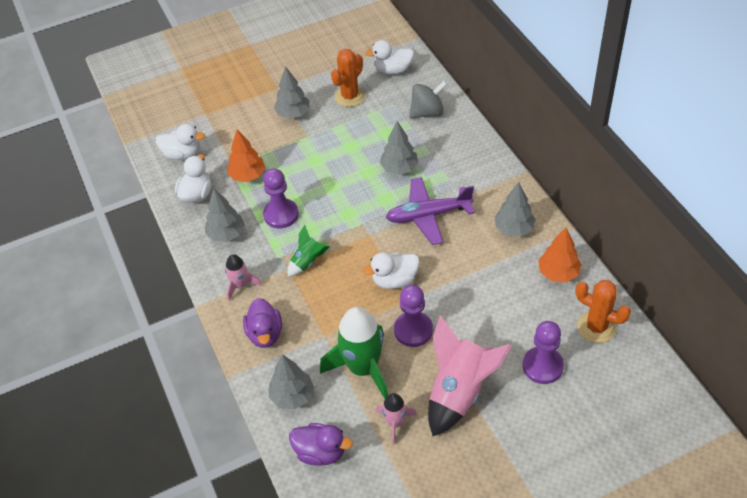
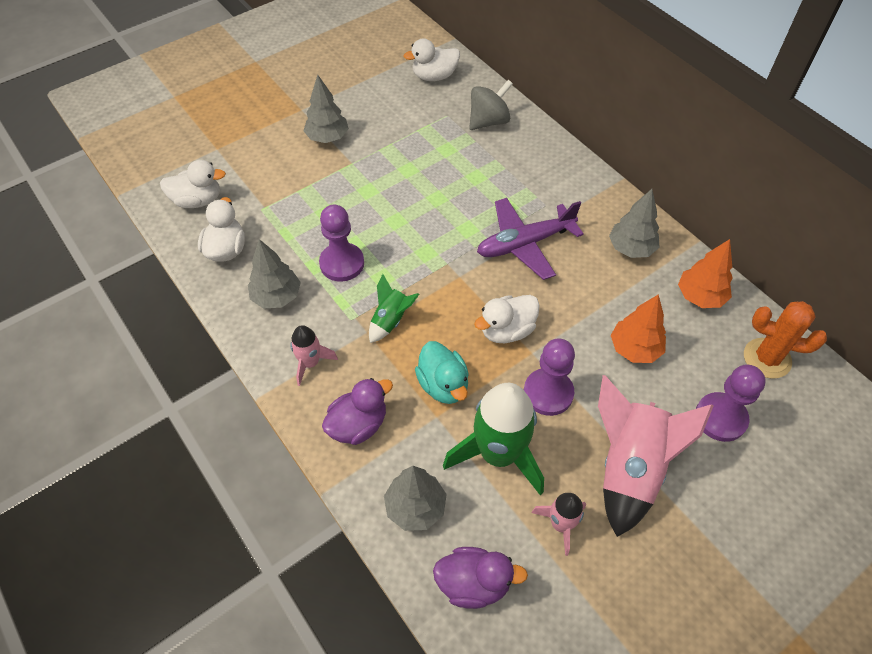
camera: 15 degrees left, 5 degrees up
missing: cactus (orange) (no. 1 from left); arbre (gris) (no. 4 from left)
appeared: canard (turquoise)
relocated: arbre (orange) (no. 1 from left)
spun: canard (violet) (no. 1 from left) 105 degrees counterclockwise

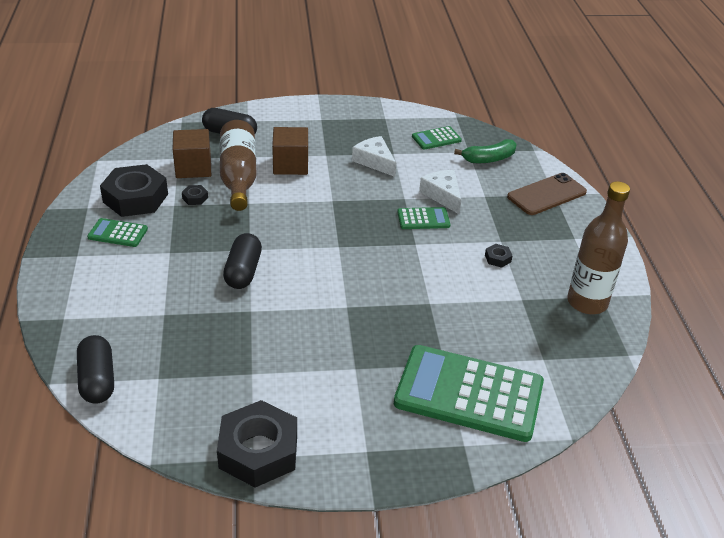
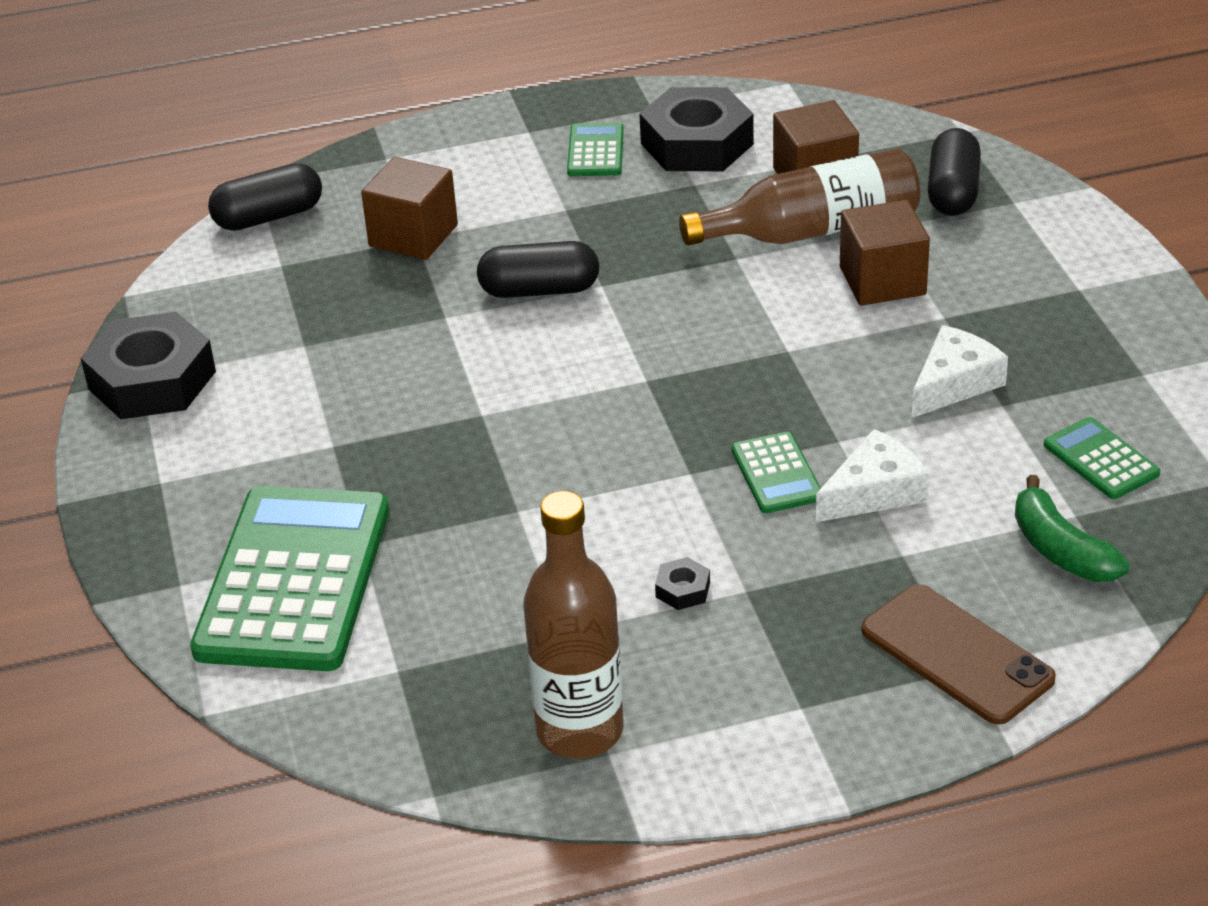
camera: 85 degrees right, 0 degrees up
missing: écrou (noir) (no. 2 from left)
appeared: cube (marron) (no. 1 from left)

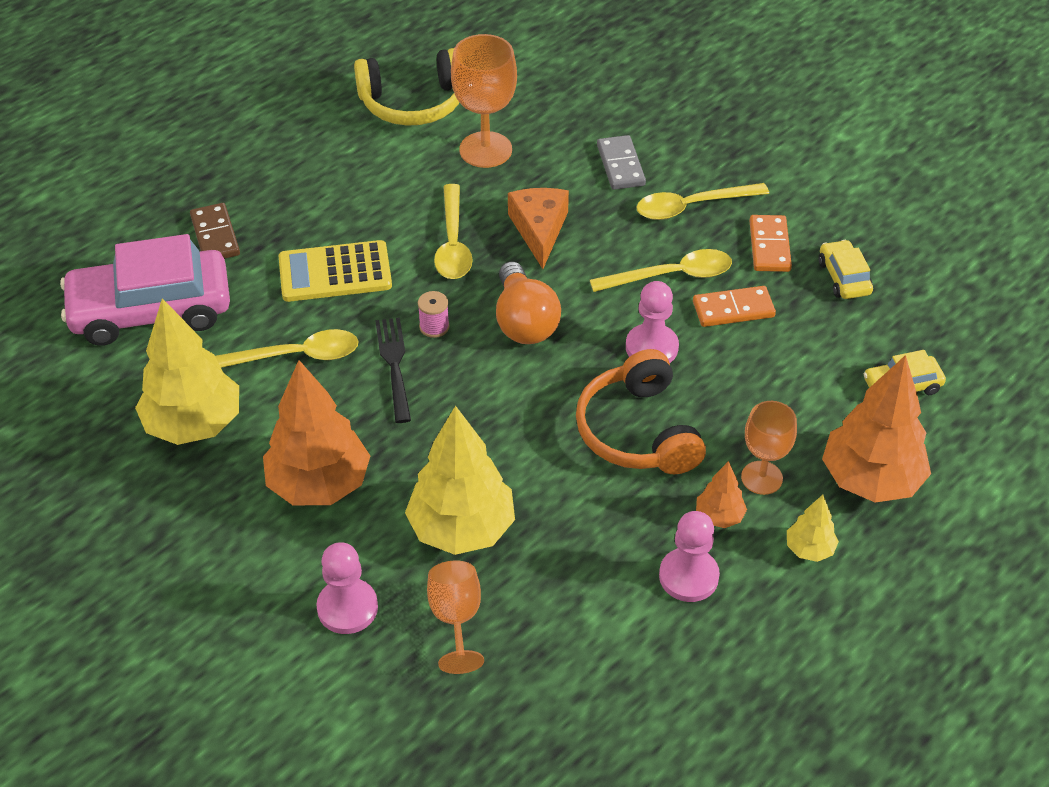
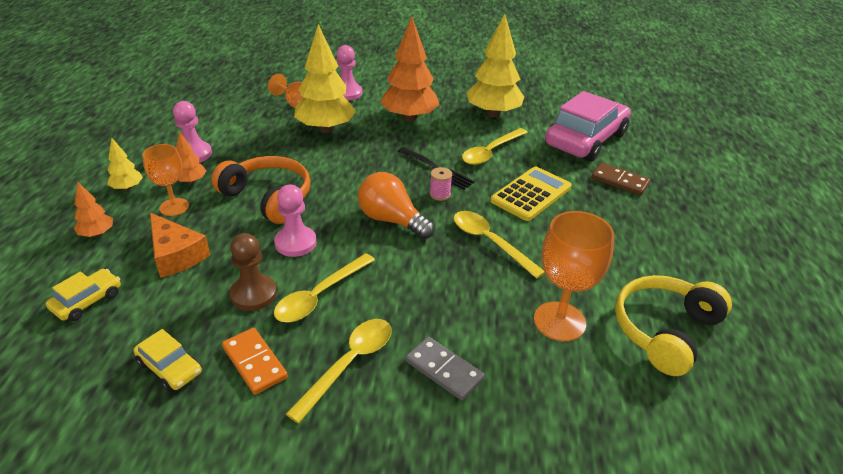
camera: 140 degrees right, 10 degrees down
relocated: fromage (orange)
exchanged: domino (orange) (no. 1 from left) to pion (marron)
size: arbre (orange) (no. 3 from left in the first image) x0.47

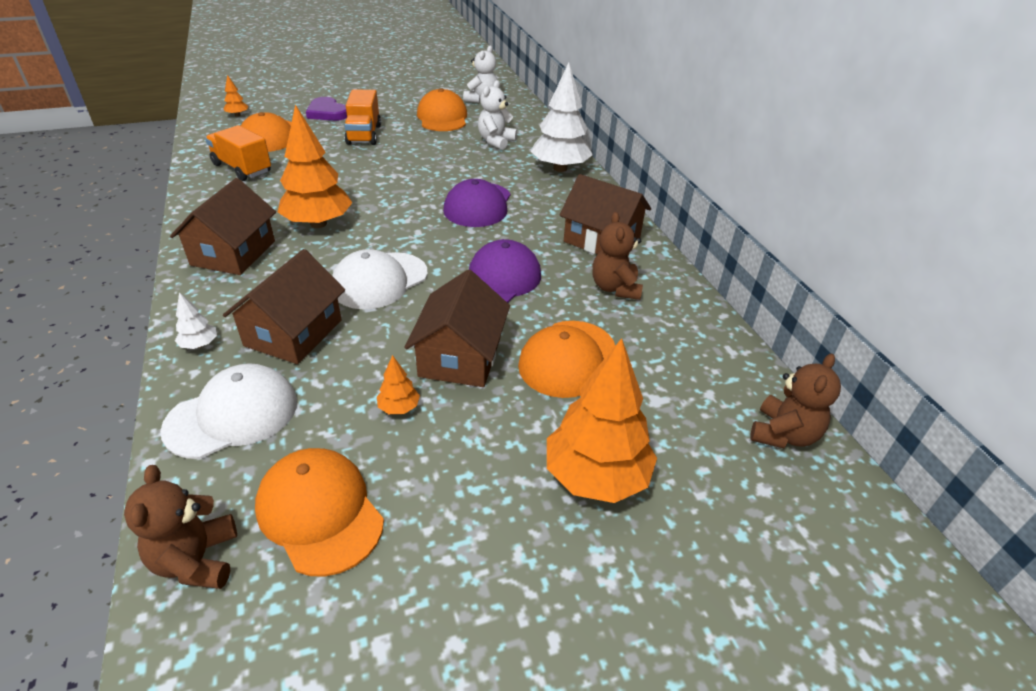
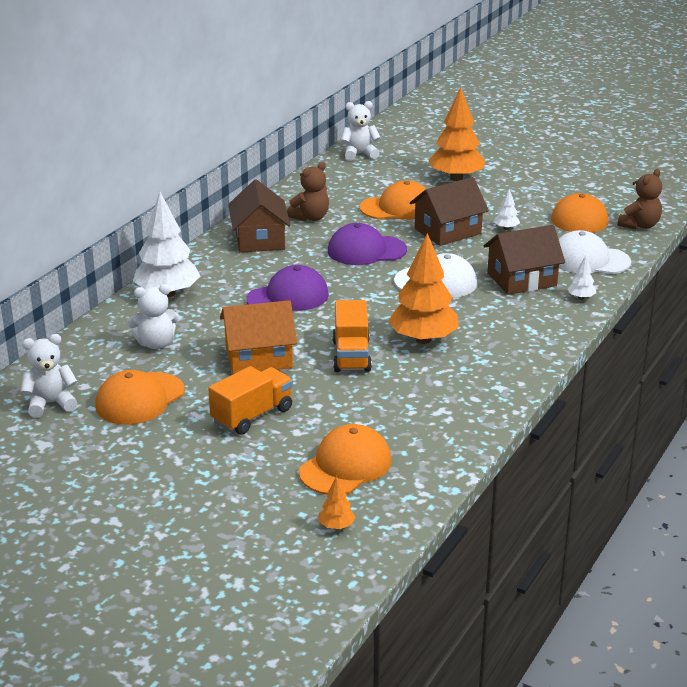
camera: 130 degrees left, 10 degrees down
missing: maison (marron) (no. 1 from left); cœur (violet)
appeared: maison (orange)
relocated: camion (orange) (no. 1 from left in the first image) to camion (orange) (no. 2 from left)
colour: ours en peluche (marron) (no. 3 from left) to ours en peluche (blanc) (no. 3 from left); arbre (orange) (no. 3 from left) to arbre (blanc) (no. 2 from left)

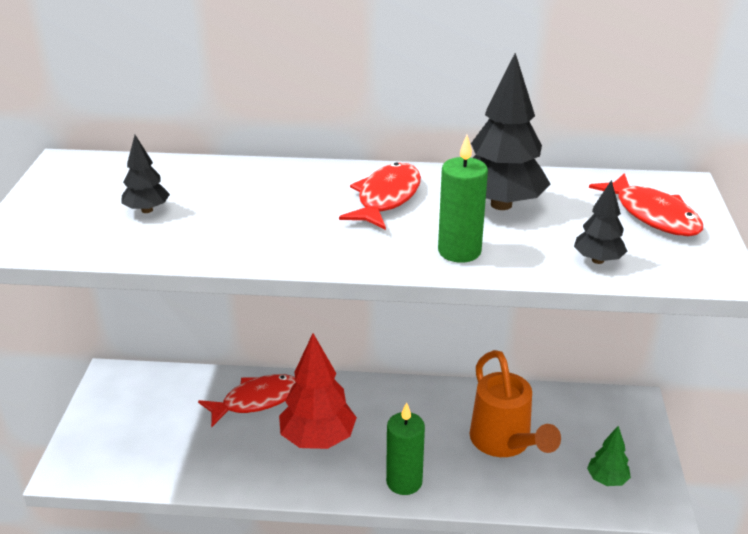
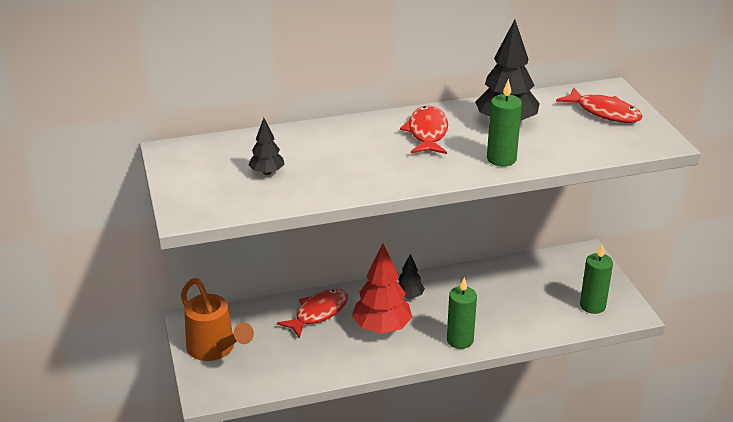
camera: 20 degrees left, 0 degrees up
relocated: arrosoir (orange); arbre (noir) (no. 3 from left in the first image) to arbre (noir) (no. 2 from left)
exchanged: arbre (vert) to bougie (vert) (no. 3 from left)

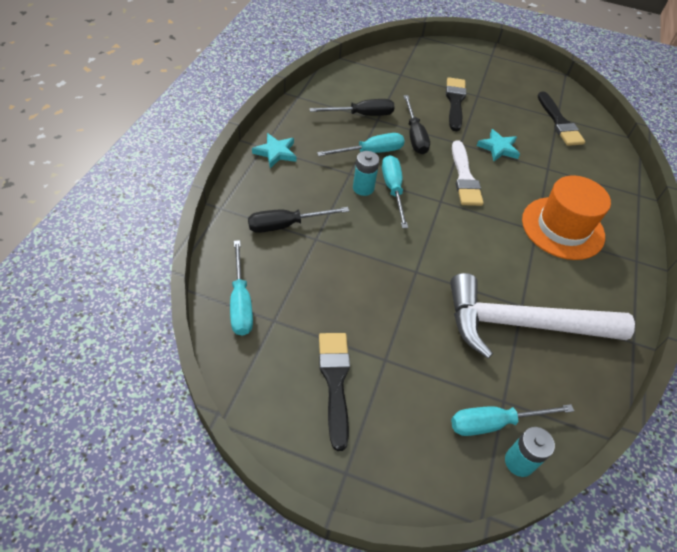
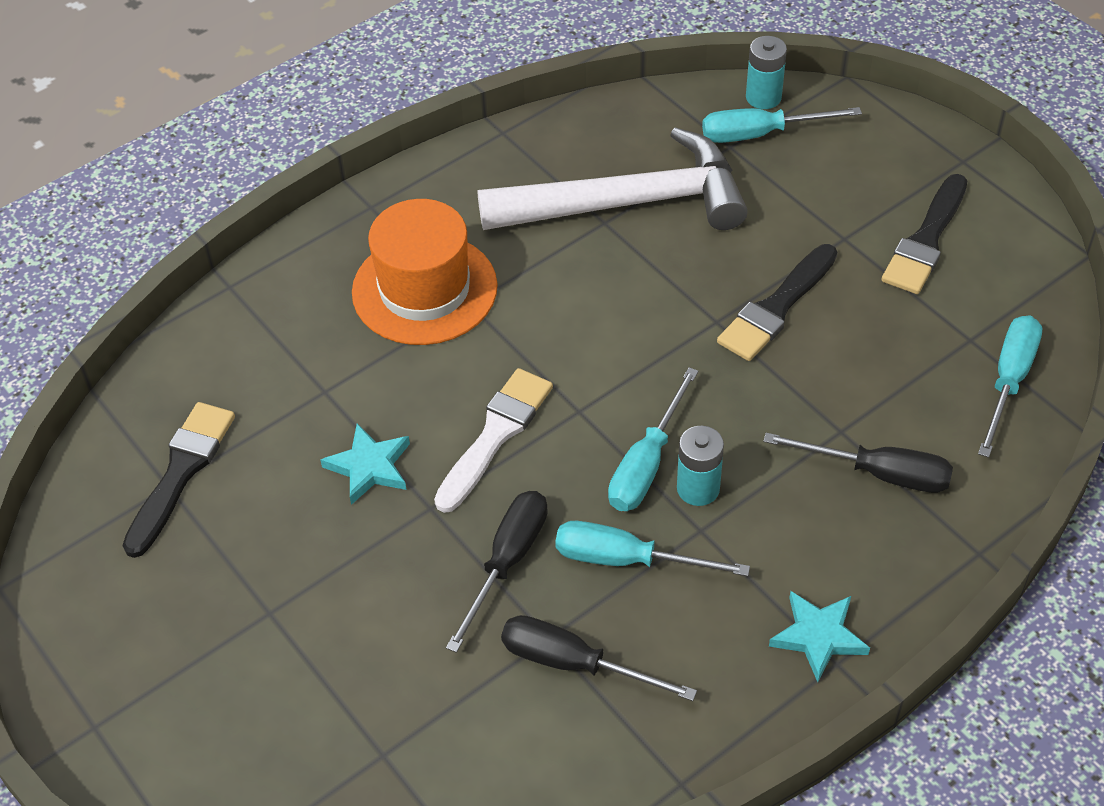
camera: 140 degrees left, 0 degrees up
relocated: pinceau (noir) (no. 2 from left)
spun: marteau (blanc) 45 degrees counterclockwise; tournevis (turquoise) (no. 4 from left in the first image) 150 degrees clockwise

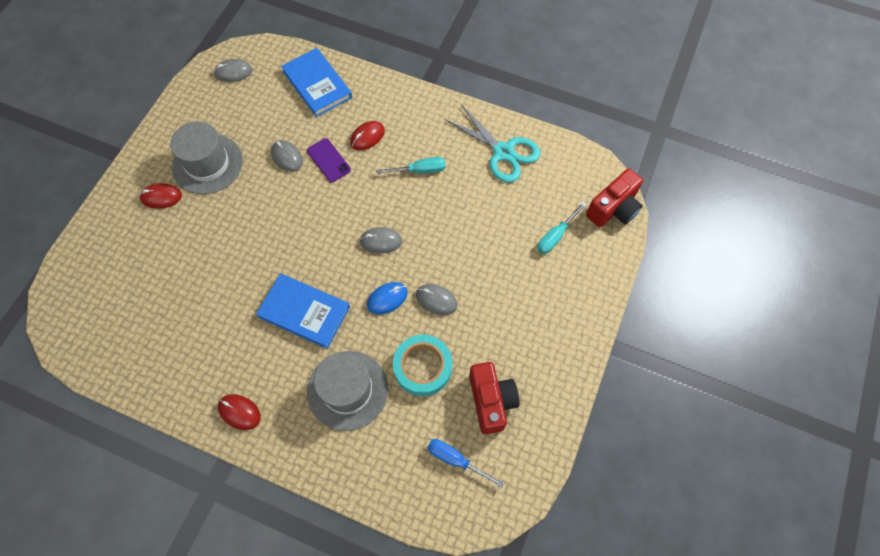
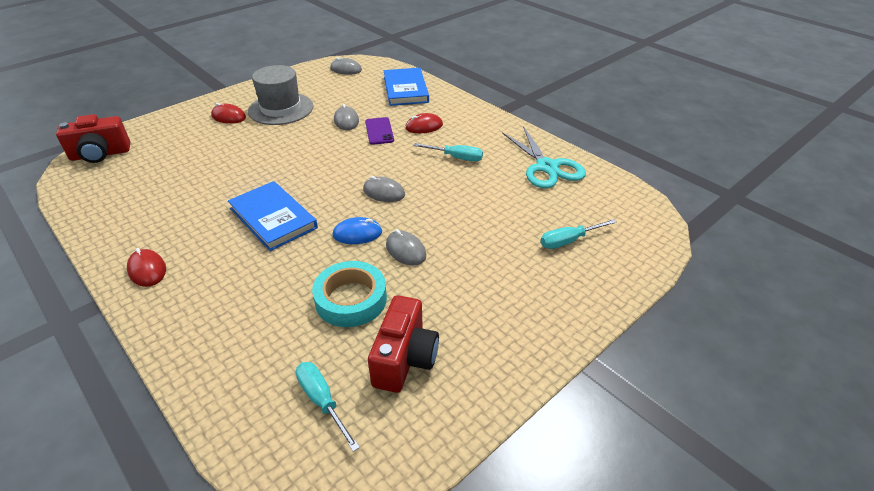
camera: 25 degrees right, 25 degrees down
missing: chapeau (gris) (no. 2 from left)
relocated: appareil photo (rouge) (no. 2 from left in the first image) to appareil photo (rouge) (no. 1 from left)
colour: tournevis (bleu) to tournevis (turquoise) (no. 1 from left)

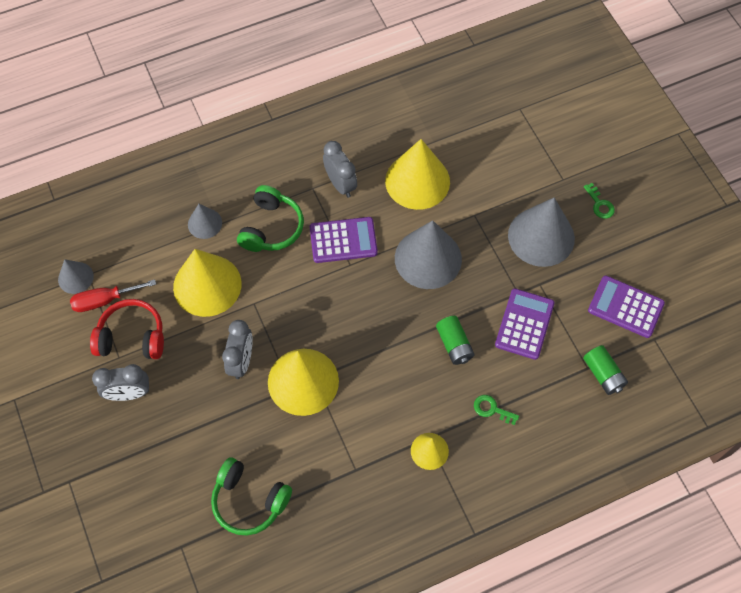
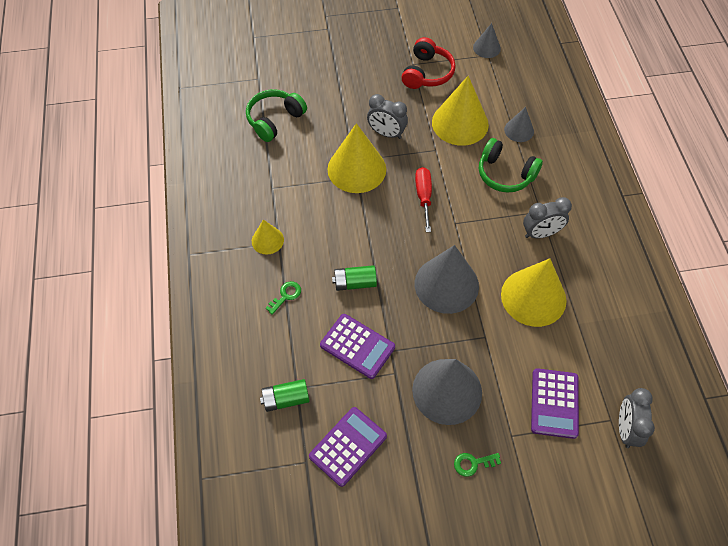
camera: 105 degrees right, 5 degrees down
relocated: tournevis (rouge); calculatrice (violet) (no. 1 from left in the first image) to calculatrice (violet) (no. 3 from left); réveil (gris) (no. 1 from left in the first image) to réveil (gris) (no. 3 from left)

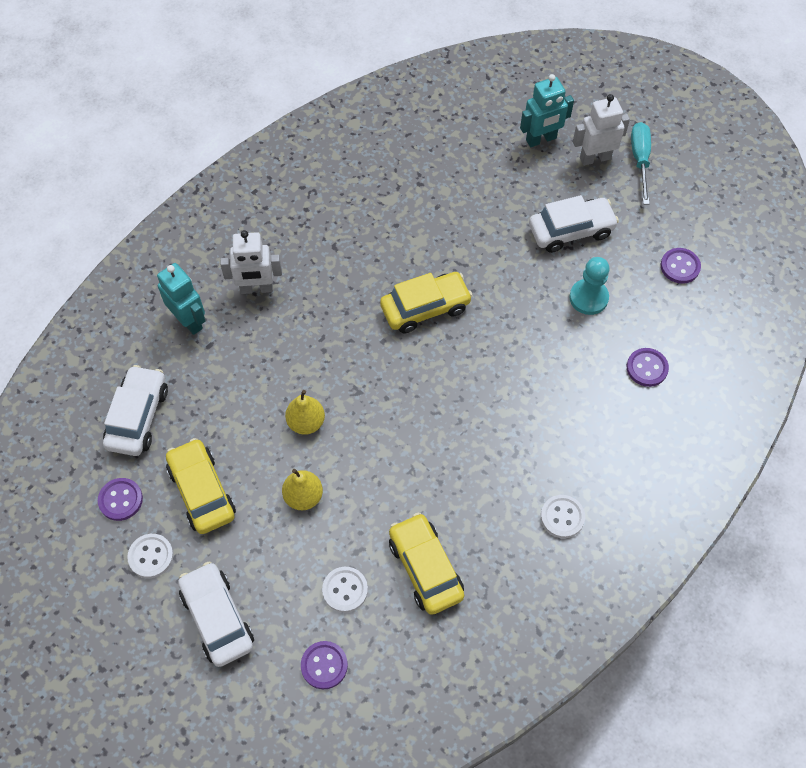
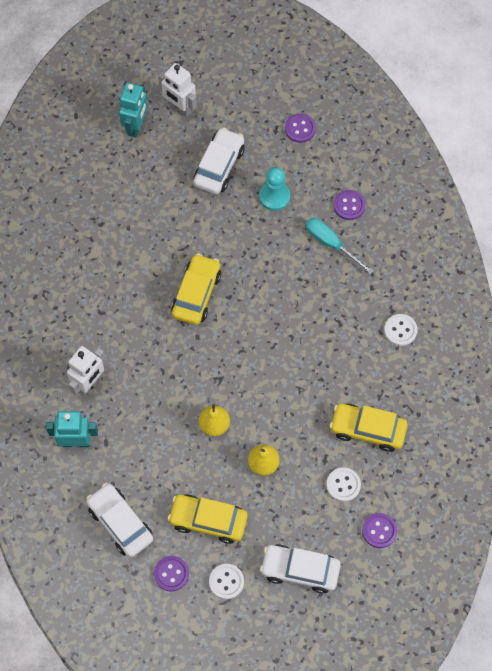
camera: 50 degrees left, 5 degrees up
relocated: tournevis (turquoise)
spun: robot (blanc) (no. 2 from left) 75 degrees counterclockwise

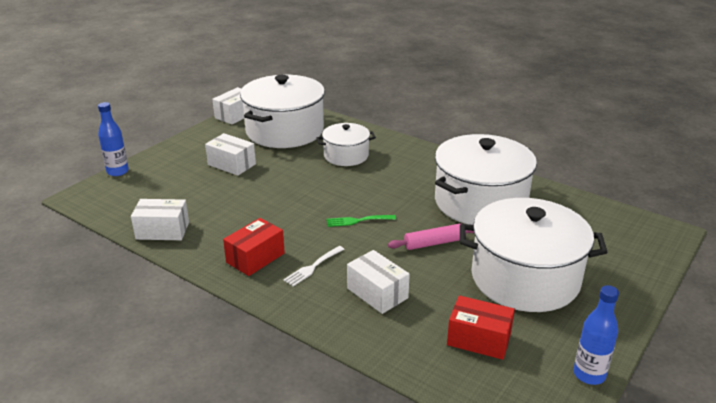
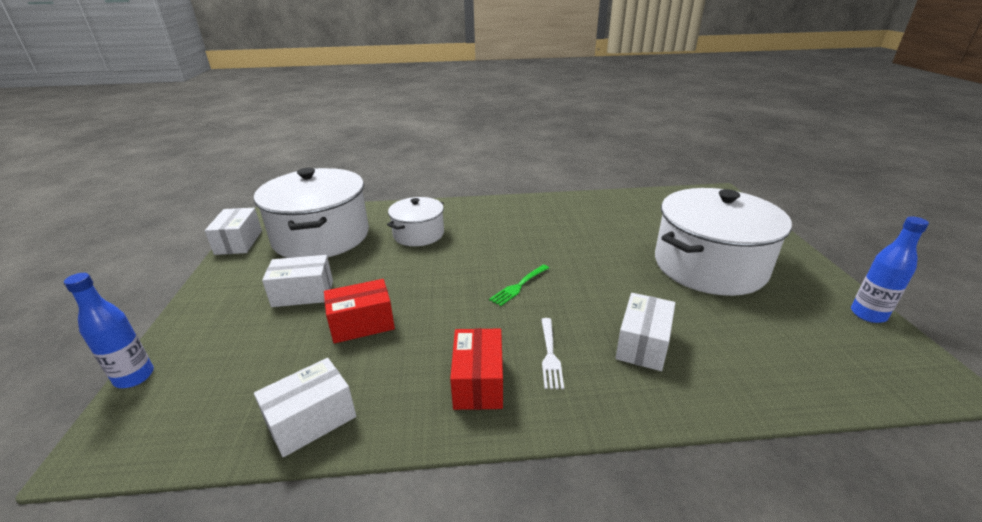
camera: 40 degrees left, 0 degrees up
missing: rouleau à pâtisserie (rose); marmite (blanc) (no. 3 from left)
relocated: boîte (rouge) (no. 2 from left in the first image) to boîte (rouge) (no. 1 from left)
spun: boîte (blanc) (no. 4 from left) 75 degrees counterclockwise

